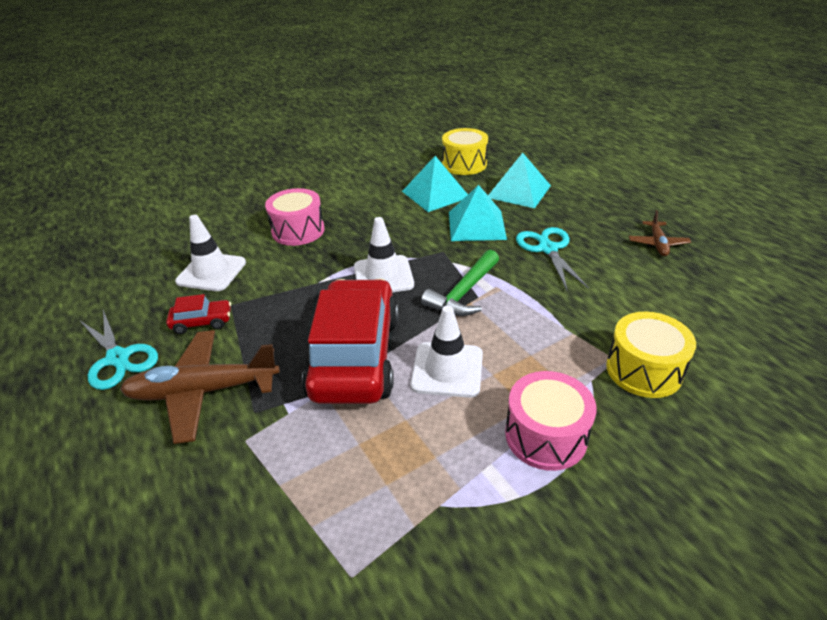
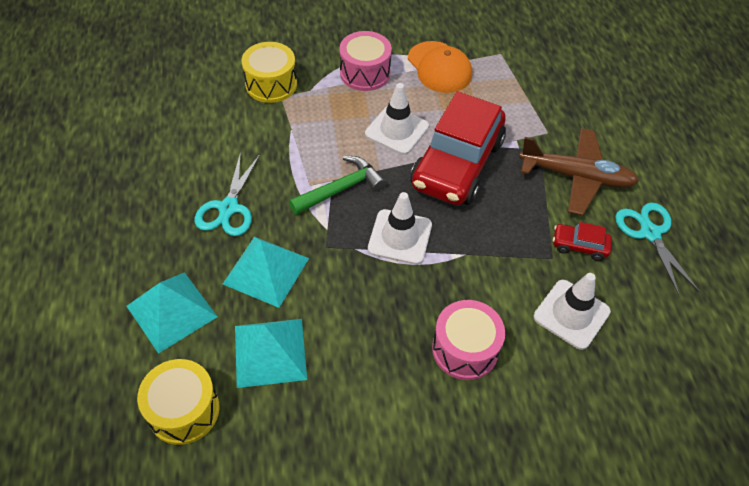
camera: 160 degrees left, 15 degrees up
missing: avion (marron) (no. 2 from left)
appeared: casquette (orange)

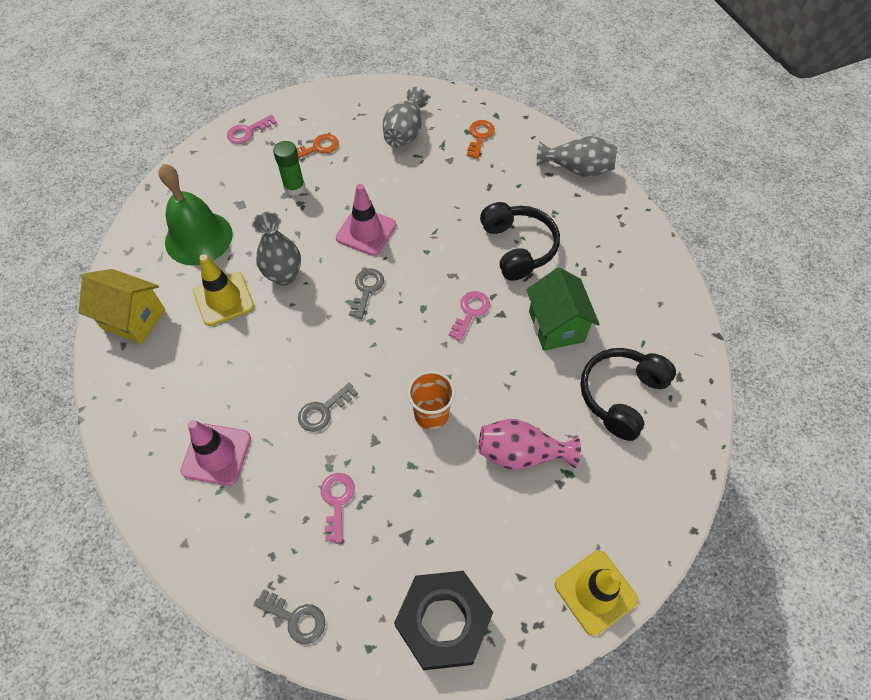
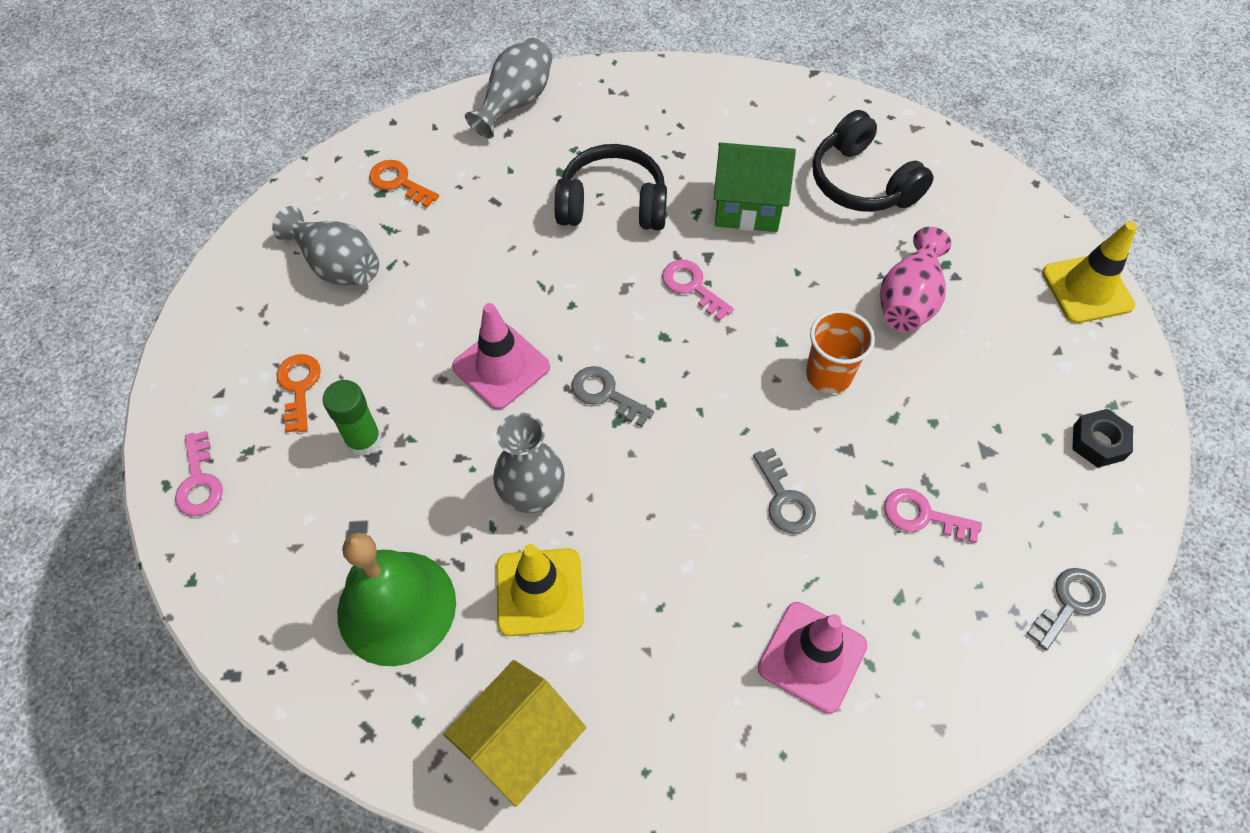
camera: 70 degrees left, 0 degrees up
size: écrou (noir) x0.50

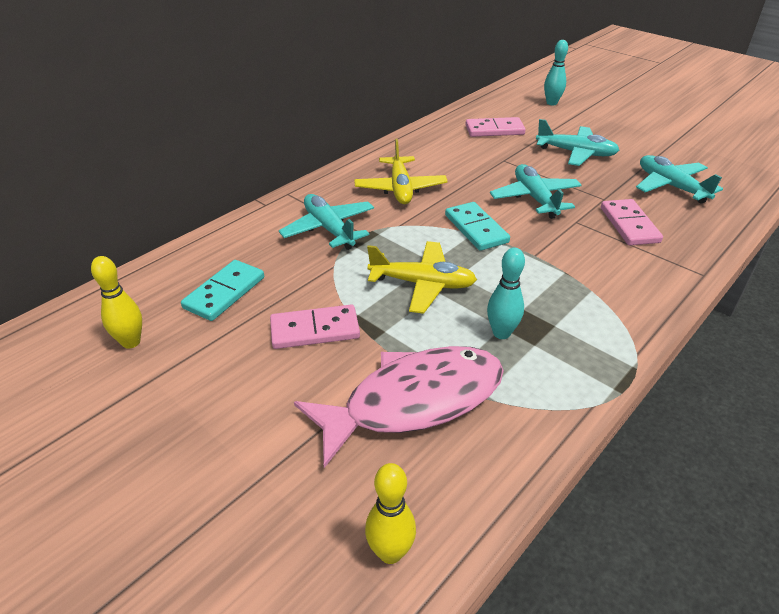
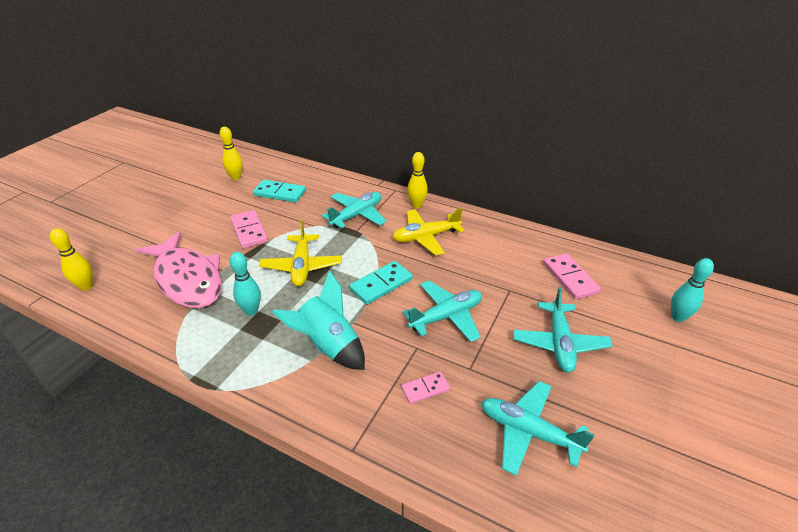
camera: 75 degrees right, 0 degrees up
appeared: fusée (turquoise); quille (jaune) (no. 3 from left)
spun: avion (turquoise) (no. 4 from left in the first image) 105 degrees counterclockwise
size: domino (rose) (no. 3 from left in the first image) x0.61

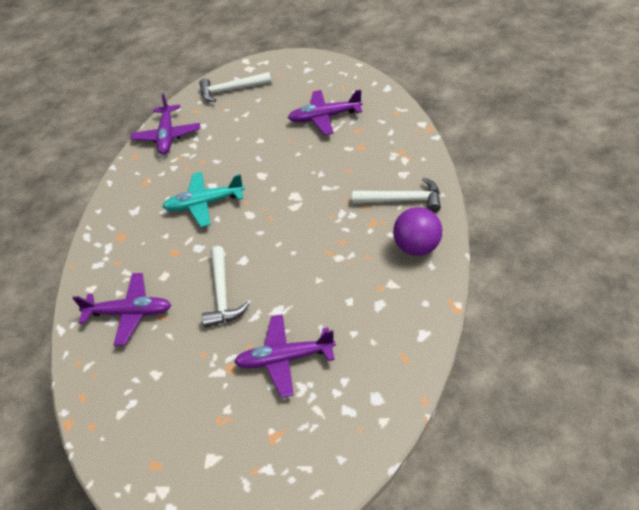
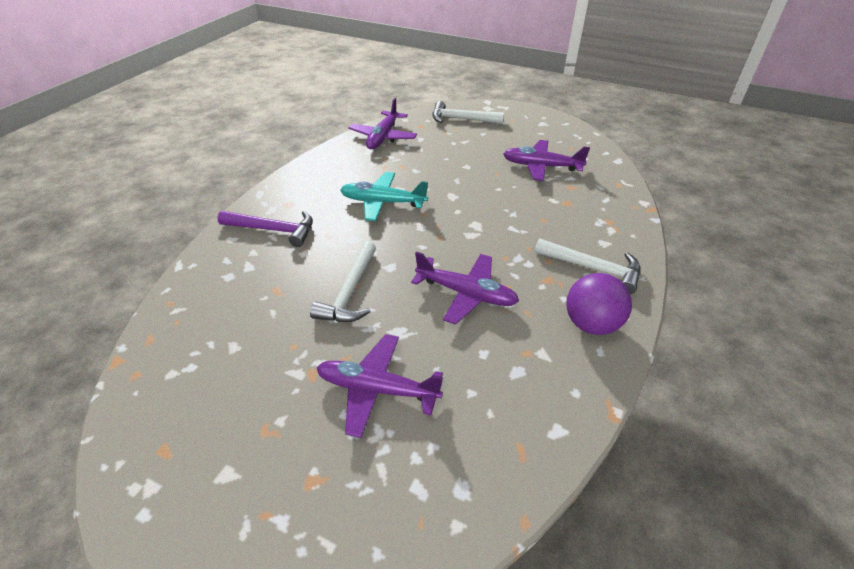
camera: 15 degrees right, 5 degrees down
appeared: marteau (violet)
relocated: avion (violet) (no. 1 from left in the first image) to avion (violet) (no. 3 from left)

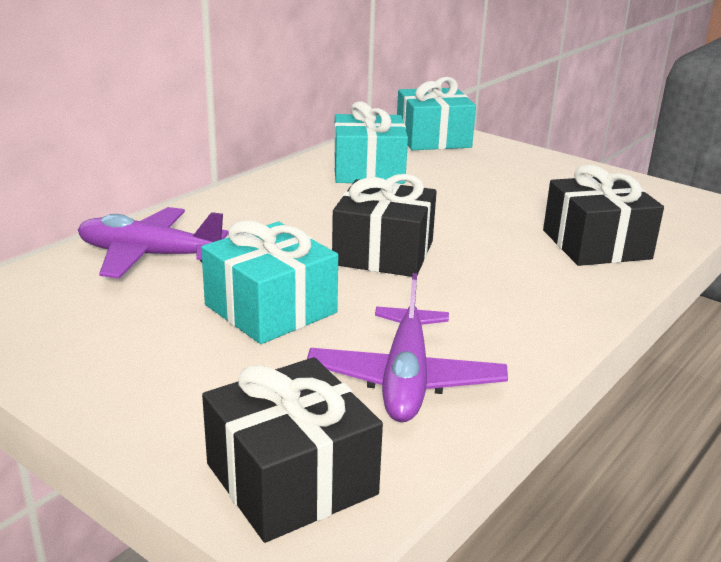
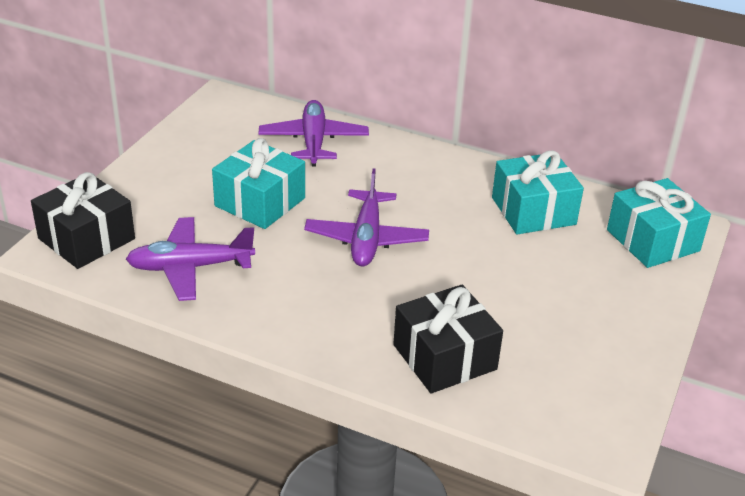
camera: 75 degrees right, 10 degrees up
exchanged: cadeau (noir) (no. 2 from left) to avion (violet) (no. 3 from left)

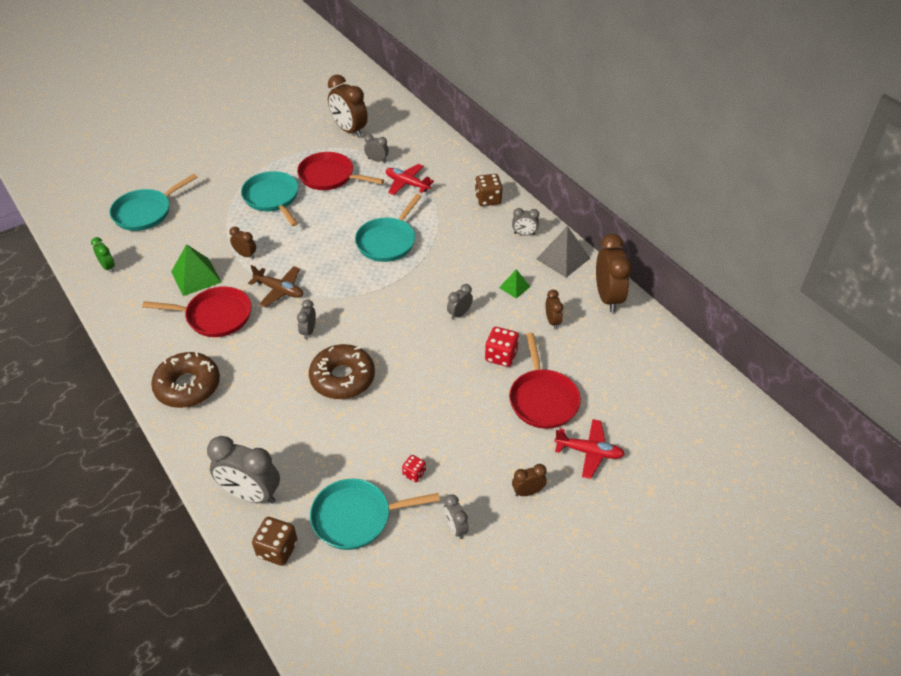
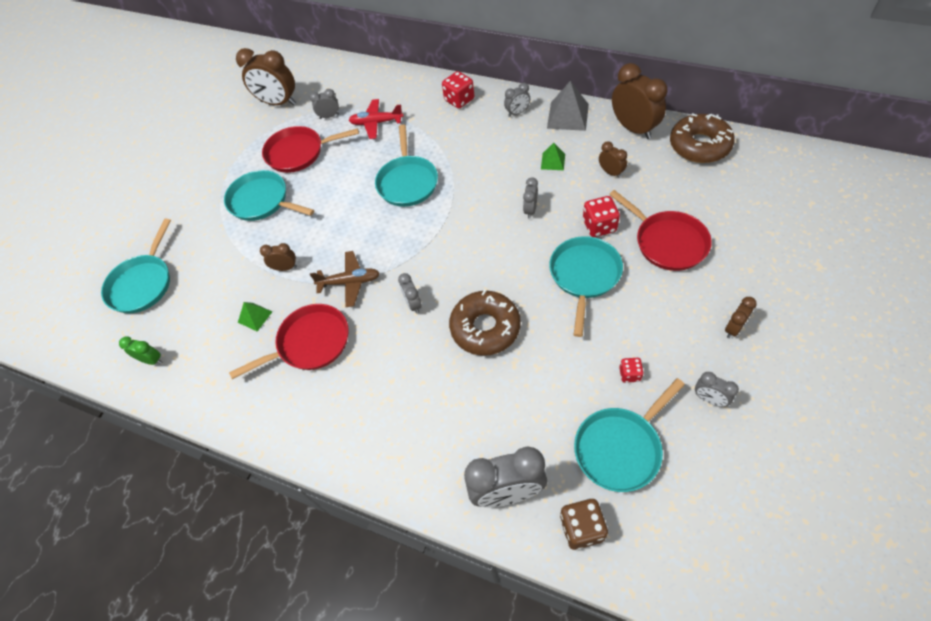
camera: 25 degrees left, 10 degrees up
missing: avion (rouge) (no. 2 from left)
appeared: poêle (turquoise) (no. 4 from left)
relocated: beignet (marron) (no. 1 from left in the first image) to beignet (marron) (no. 2 from left)
colour: dé (marron) (no. 2 from left) to dé (rouge) (no. 1 from left)
size: pyramide (vert) (no. 1 from left) x0.57

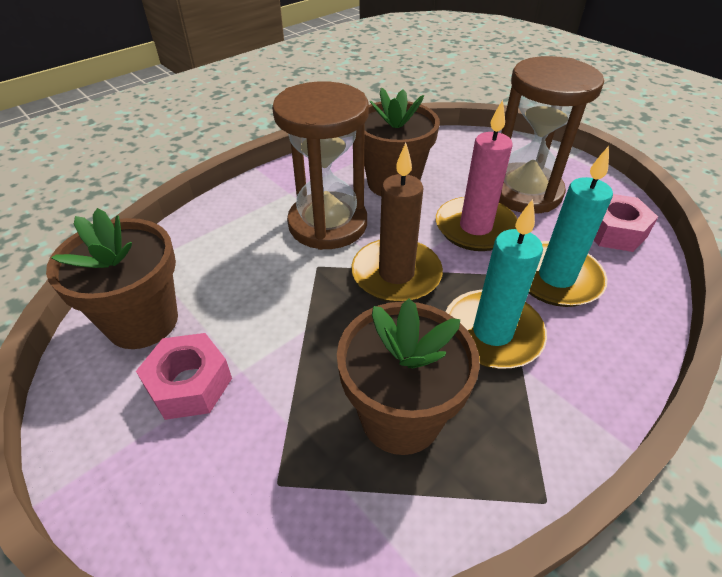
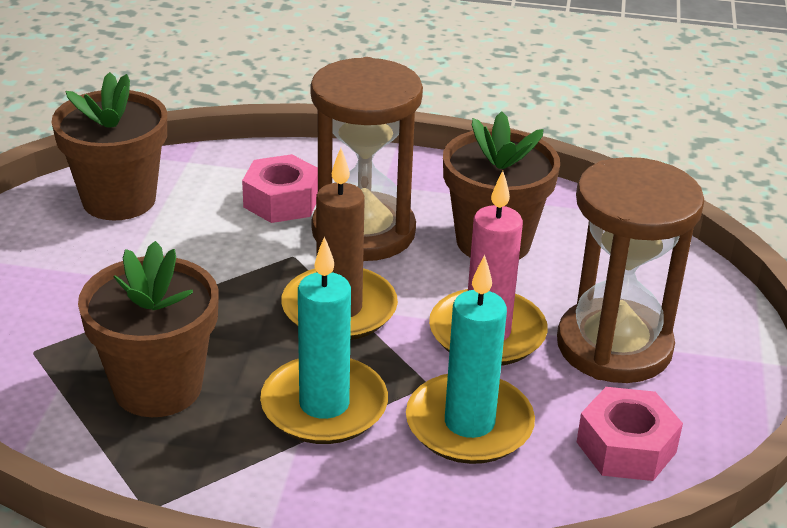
camera: 50 degrees right, 10 degrees down
relocated: écrou (rose) (no. 1 from left)

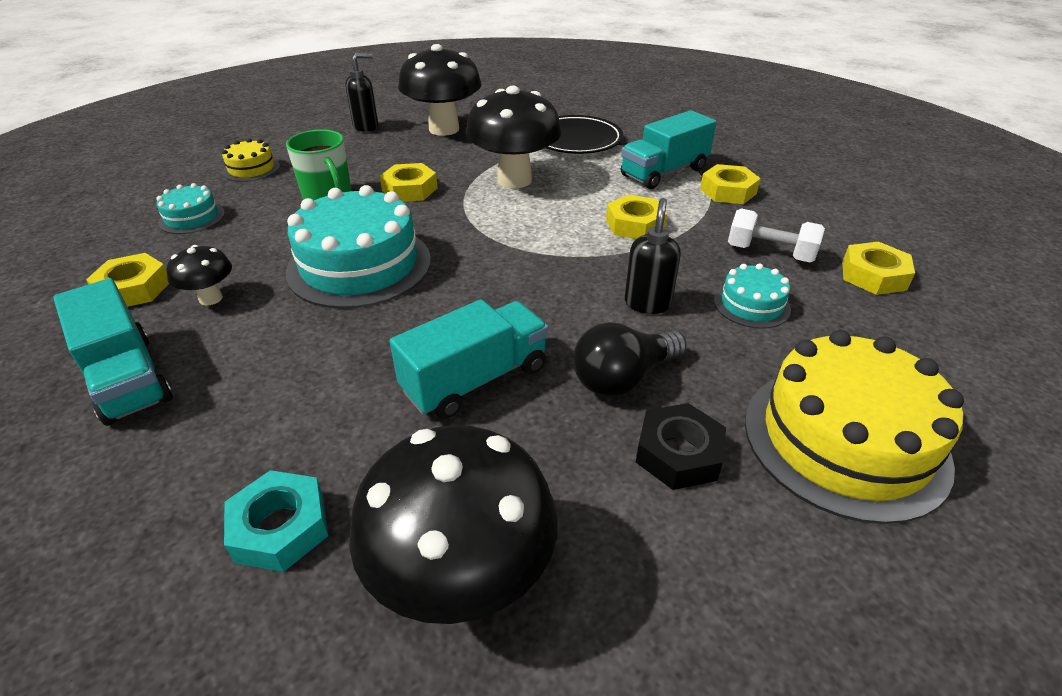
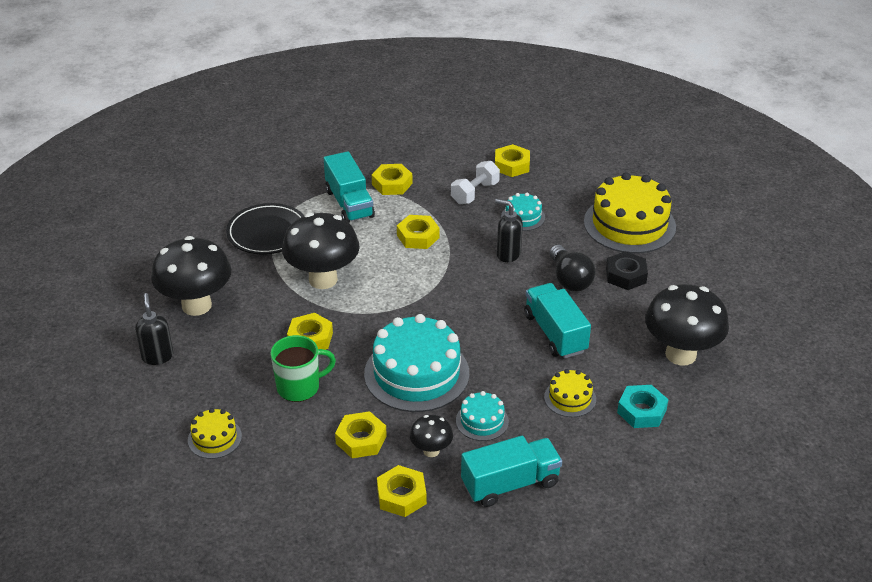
camera: 75 degrees left, 0 degrees up
appeared: écrou (jaune) (no. 2 from left); gâteau (jaune) (no. 2 from left)
relocated: gâteau (turquoise) (no. 1 from left in the first image) to gâteau (turquoise) (no. 2 from left)

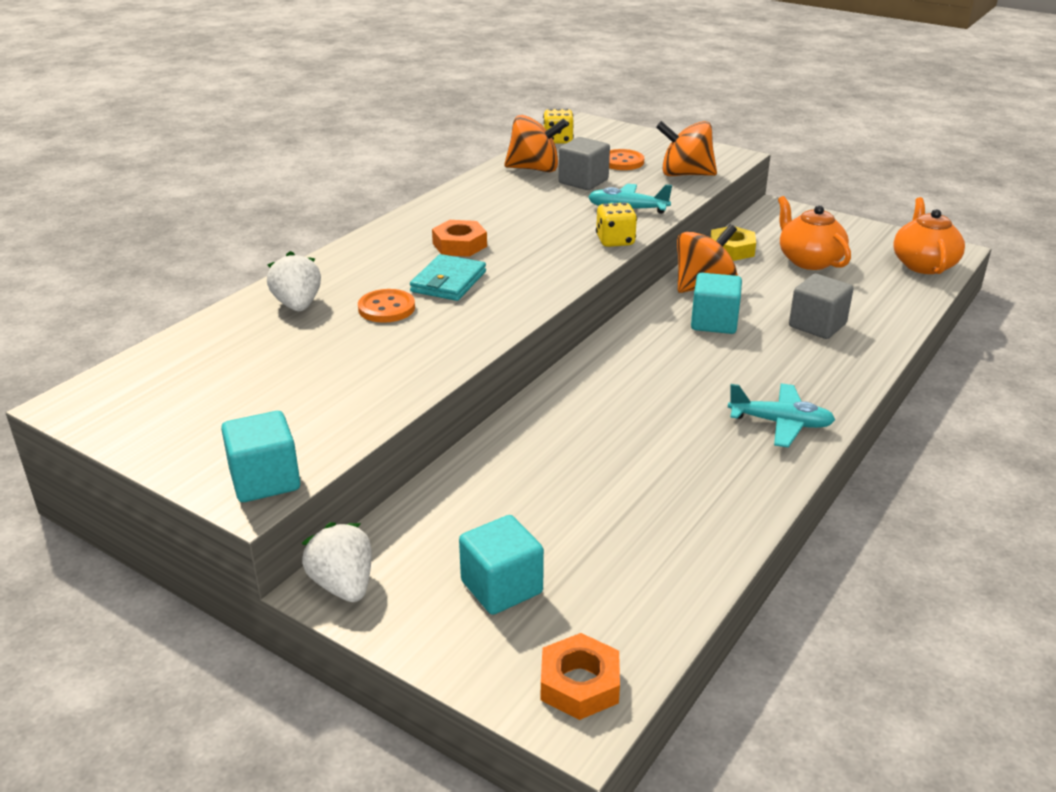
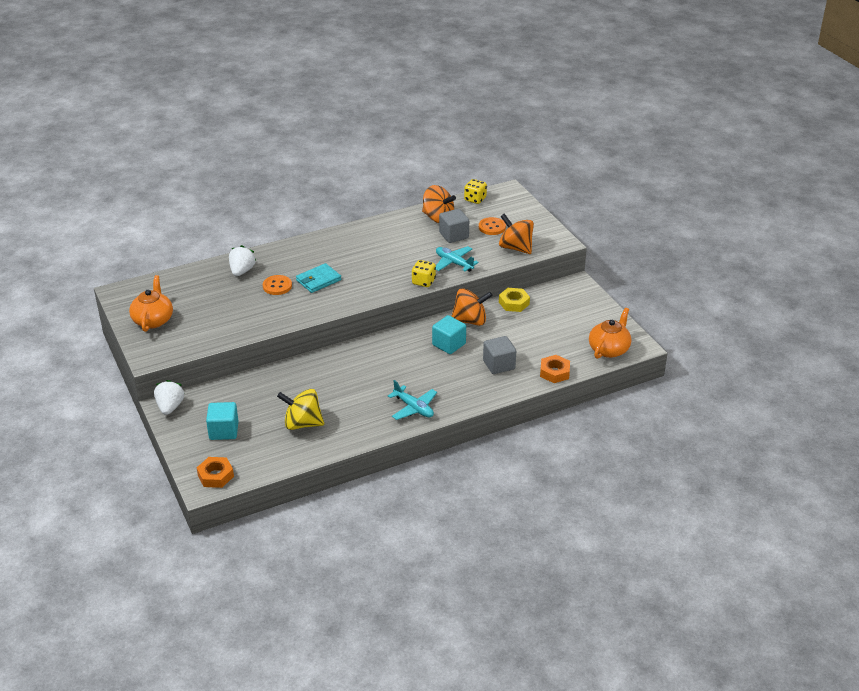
camera: 30 degrees right, 5 degrees up
missing: cube (turquoise) (no. 1 from left)
appeared: toupie (jaune)
relocated: théière (orange) (no. 1 from left); écrou (orange) (no. 1 from left in the first image) to écrou (orange) (no. 2 from left)

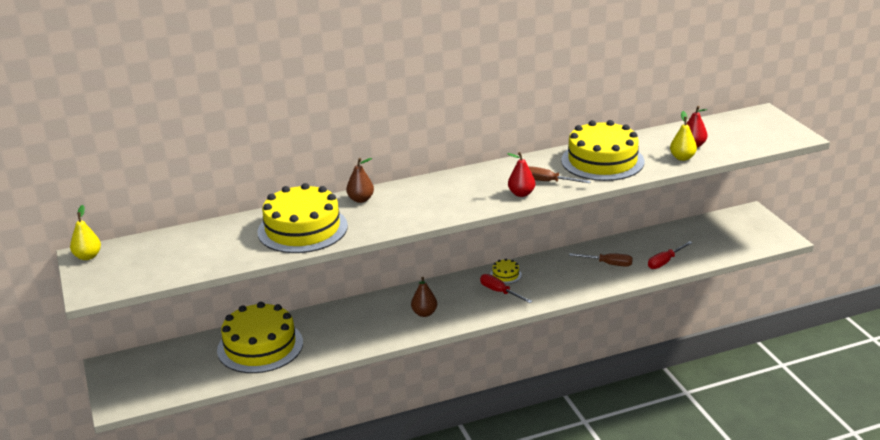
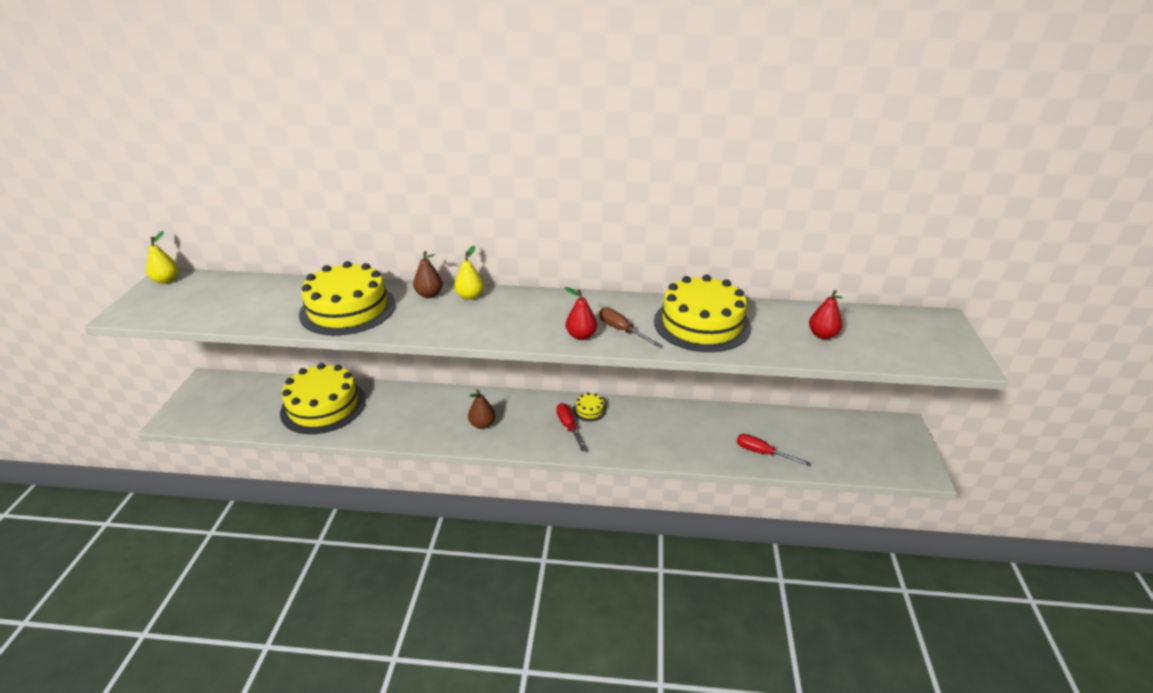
camera: 25 degrees right, 5 degrees up
missing: tournevis (marron) (no. 2 from left)
relocated: poire (jaune) (no. 2 from left)
spun: tournevis (rouge) (no. 2 from left) 45 degrees clockwise

